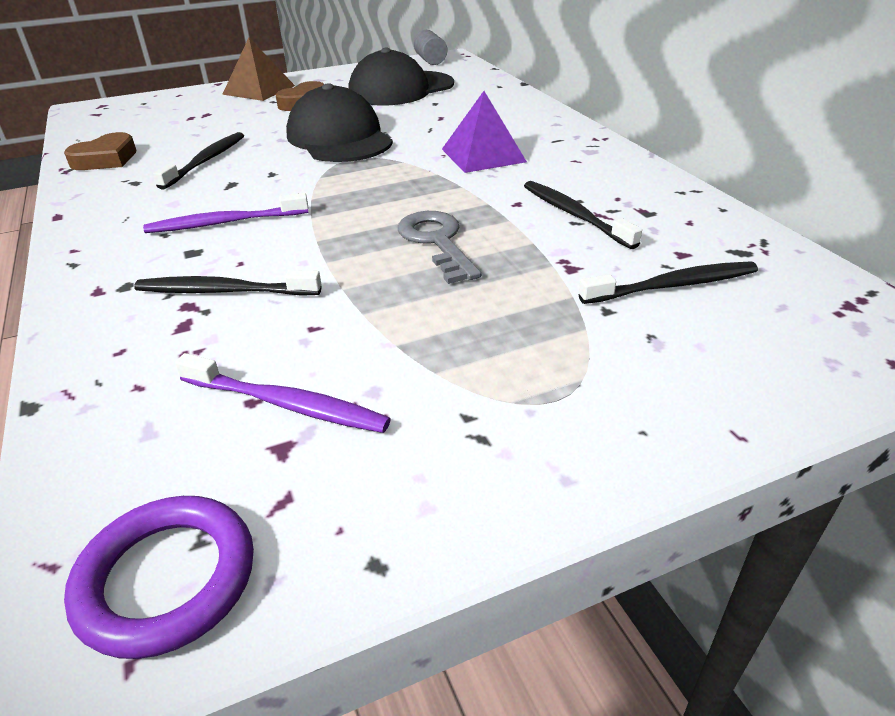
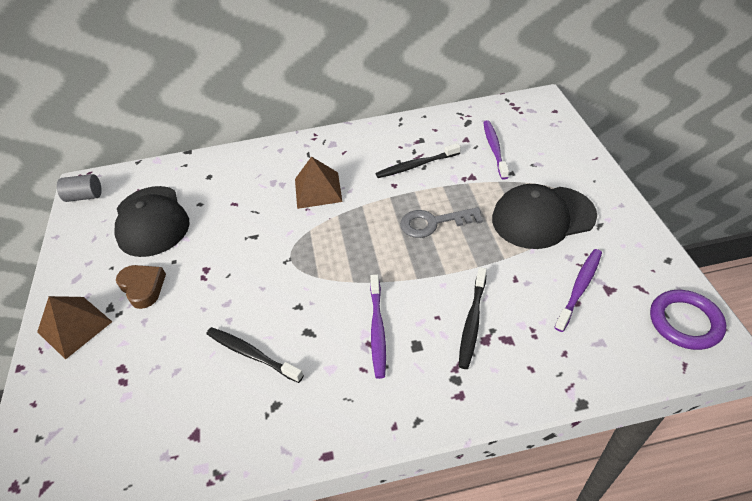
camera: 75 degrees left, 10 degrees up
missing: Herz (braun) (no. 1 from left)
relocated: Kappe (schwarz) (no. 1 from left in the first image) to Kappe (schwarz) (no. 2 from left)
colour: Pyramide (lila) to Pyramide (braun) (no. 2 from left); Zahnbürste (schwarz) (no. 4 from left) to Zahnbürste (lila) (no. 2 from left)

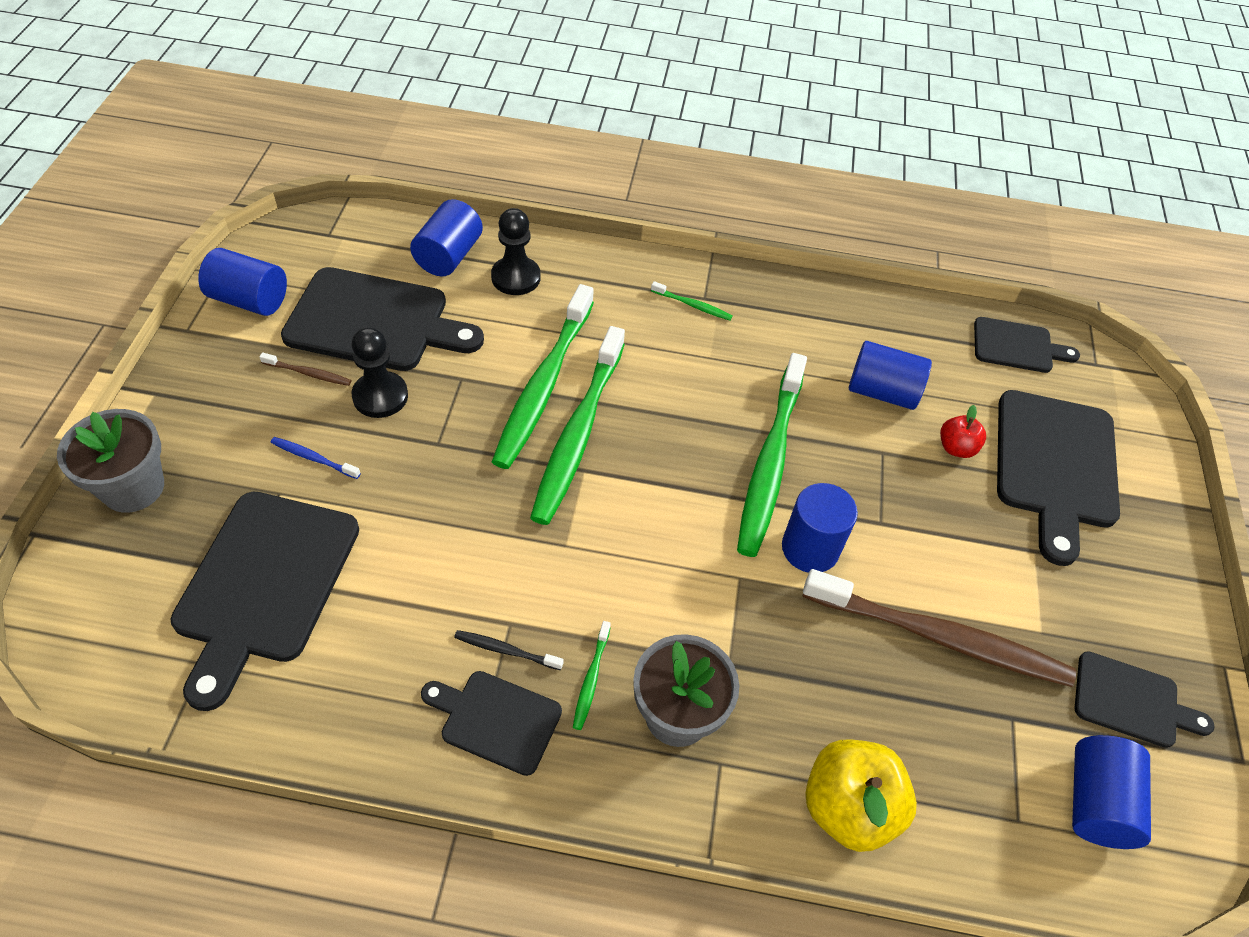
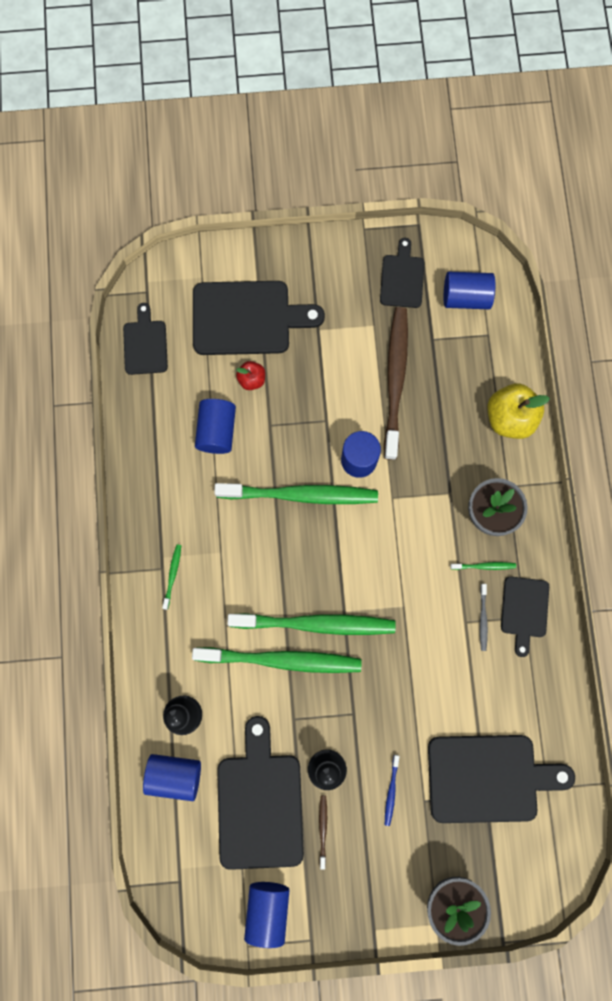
camera: 100 degrees left, 25 degrees up
colour: Zahnbürste (schwarz) to Zahnbürste (grau)

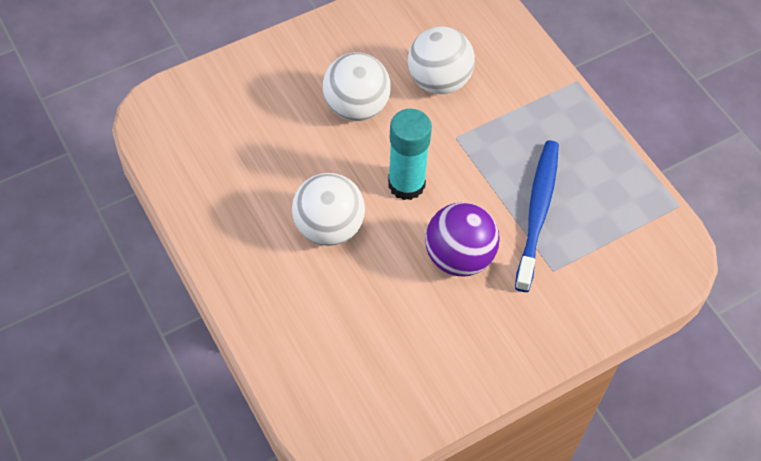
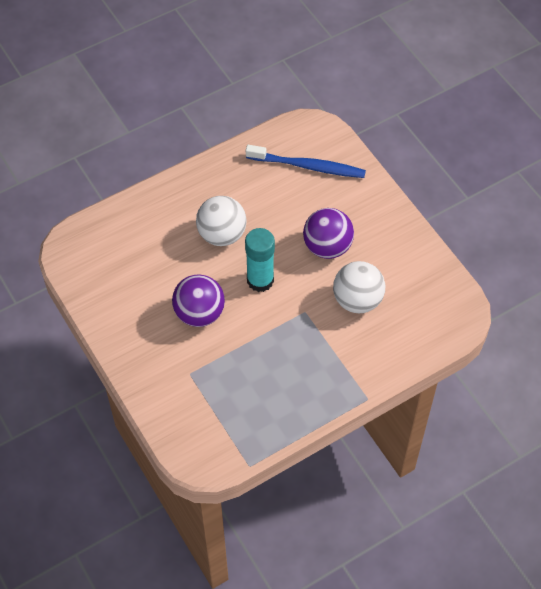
camera: 90 degrees right, 0 degrees up
relocated: Zahnbürste (blau)
colour: Ball (weiß) (no. 2 from left) to Ball (lila) (no. 2 from left)

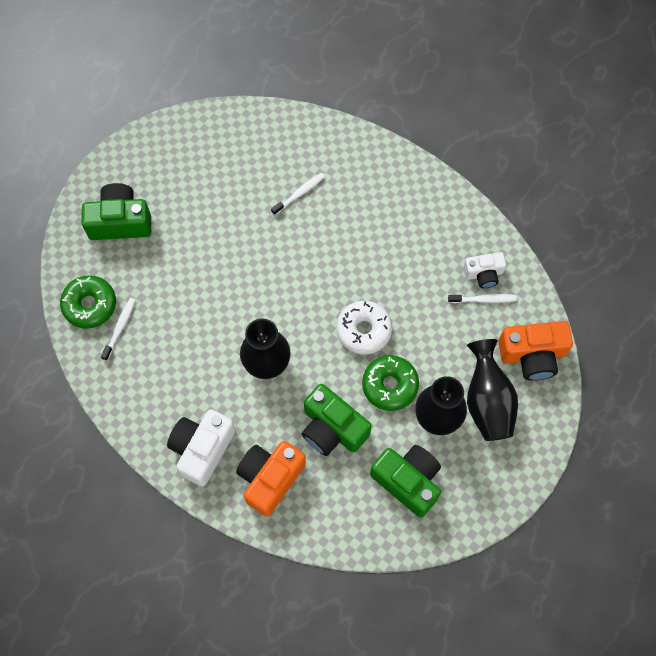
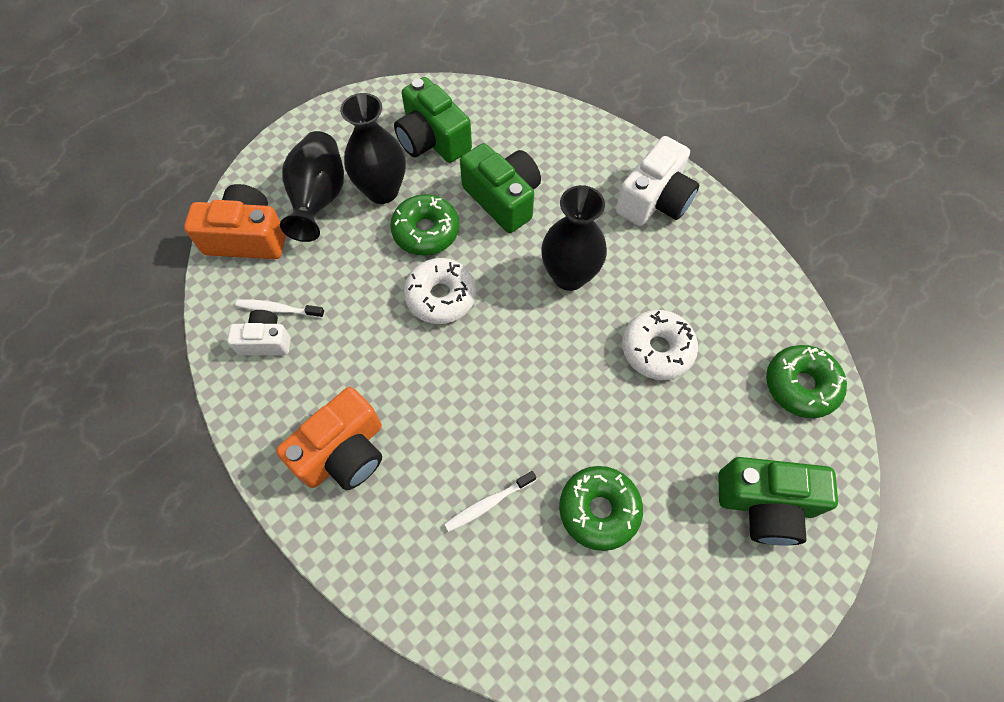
camera: 170 degrees left, 5 degrees down
missing: Zahnbürste (weiß) (no. 1 from left)
appeared: Donut (grün) (no. 2 from left); Donut (weiß) (no. 2 from left)
relocated: Kamera (orange) (no. 1 from left in the first image) to Kamera (orange) (no. 2 from left)

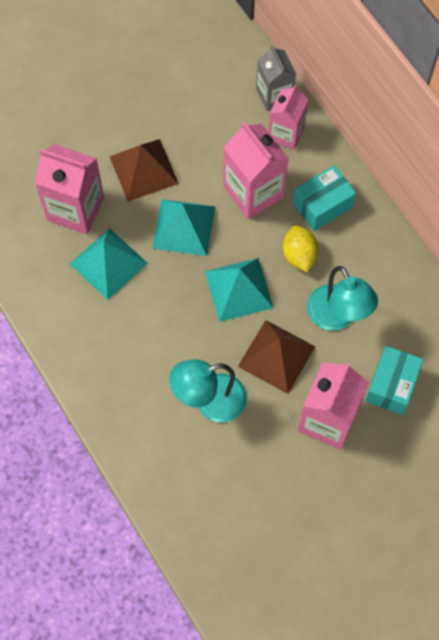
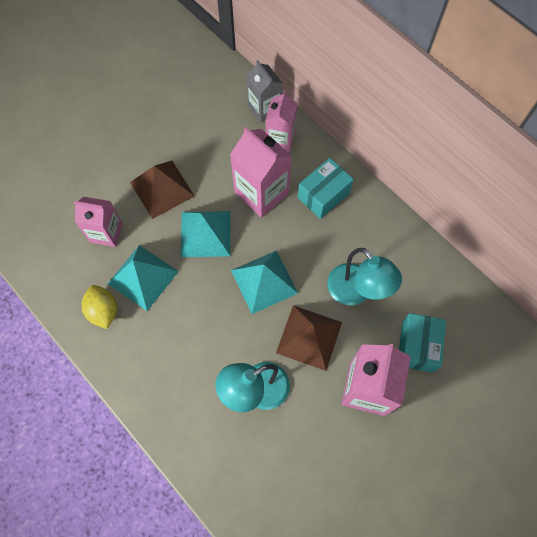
camera: 10 degrees left, 0 degrees up
relocated: Zitrone (gelb)
size: Getränkekarton (rosa) (no. 1 from left) x0.66

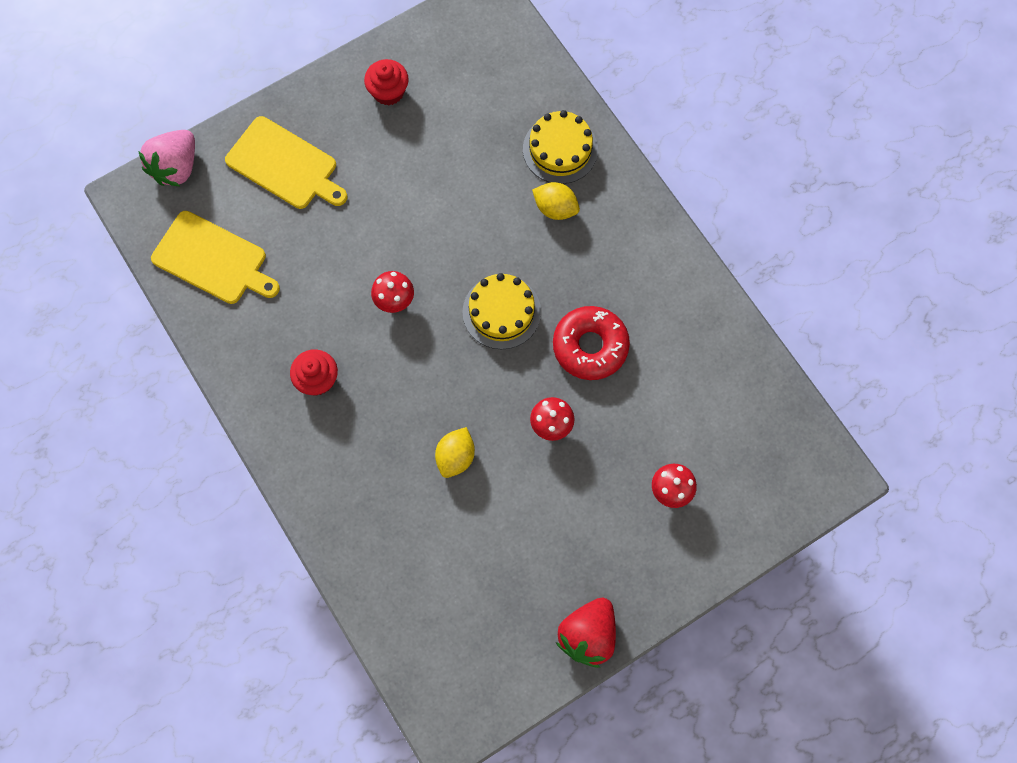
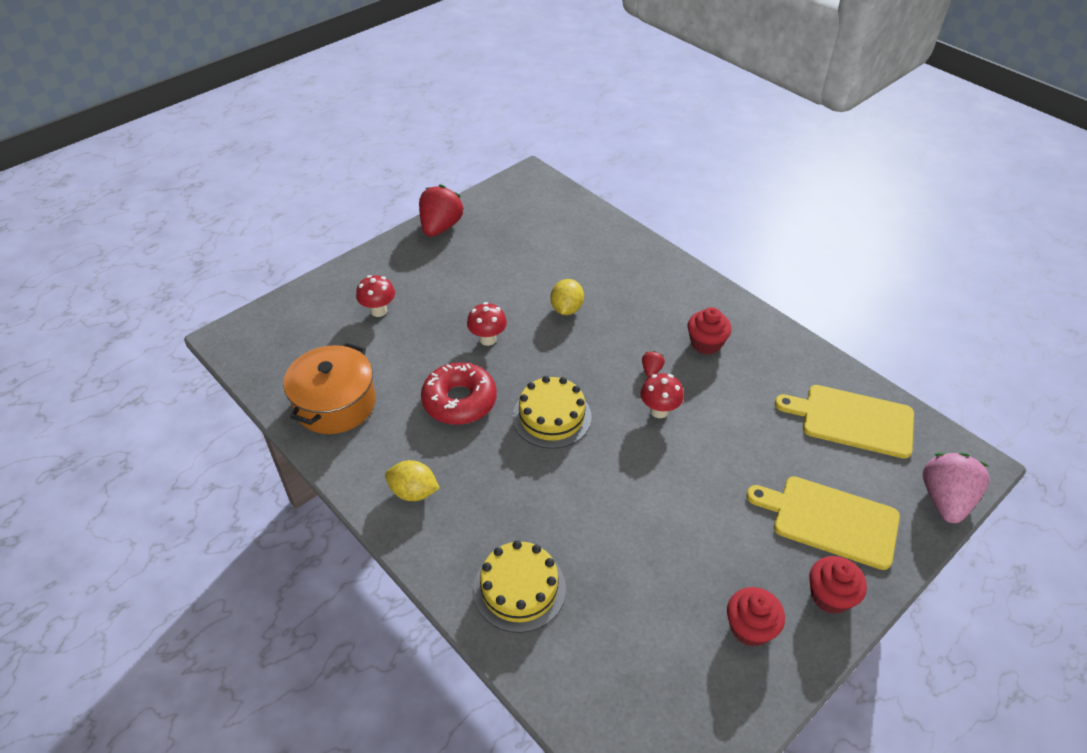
camera: 170 degrees right, 25 degrees down
appeared: Kochtopf (orange); Erdbeere (rot) (no. 2 from left); Muffin (rot) (no. 3 from left)
relocated: Zitrone (gelb) (no. 2 from left in the first image) to Zitrone (gelb) (no. 1 from left)

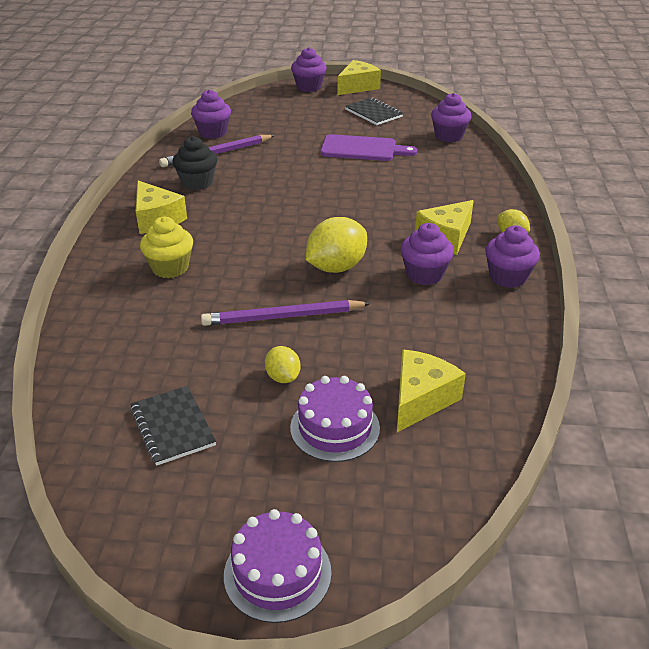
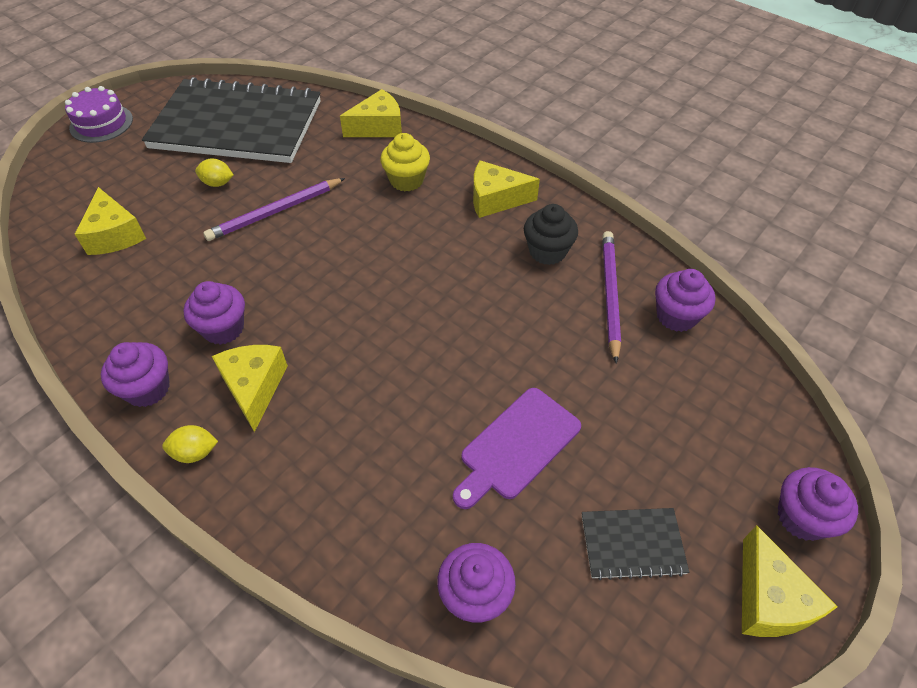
camera: 125 degrees right, 15 degrees up
missing: Kuchen (lila) (no. 2 from left); Zitrone (gelb) (no. 2 from left)
appeared: Käse (gelb) (no. 3 from left)
spun: Bleistift (lila) (no. 2 from left in the first image) 150 degrees counterclockwise
size: Notizbuch (schwarz) (no. 1 from left) x2.48

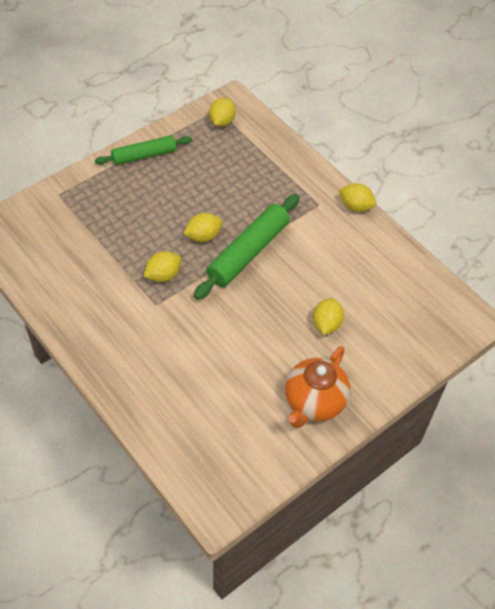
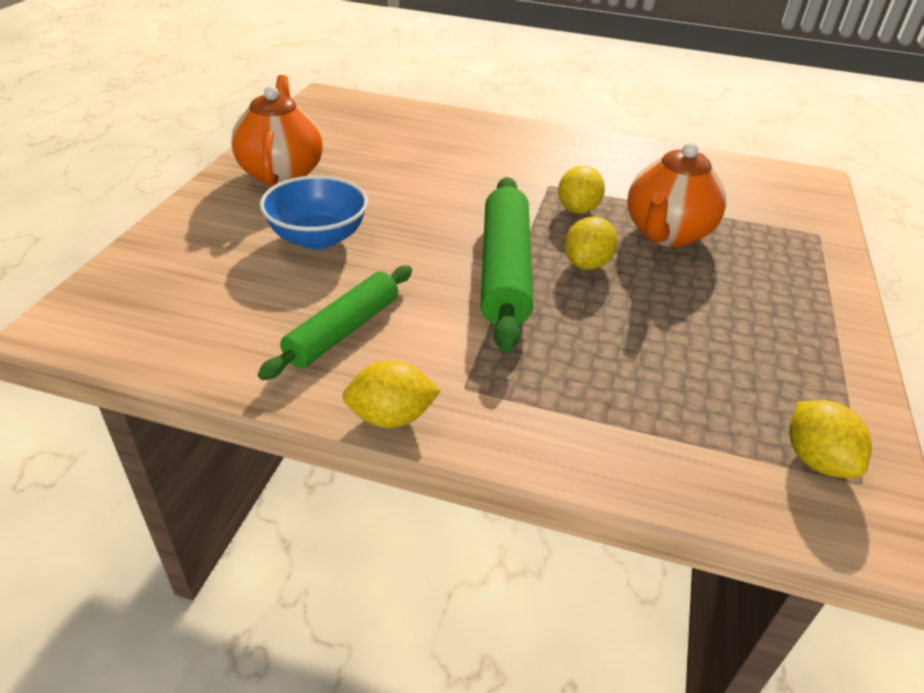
camera: 145 degrees right, 15 degrees down
appeared: Teekanne (orange) (no. 2 from left)
relocated: Nudelholz (grün) (no. 1 from left)
exchanged: Zitrone (gelb) (no. 4 from left) to Schüssel (blau)

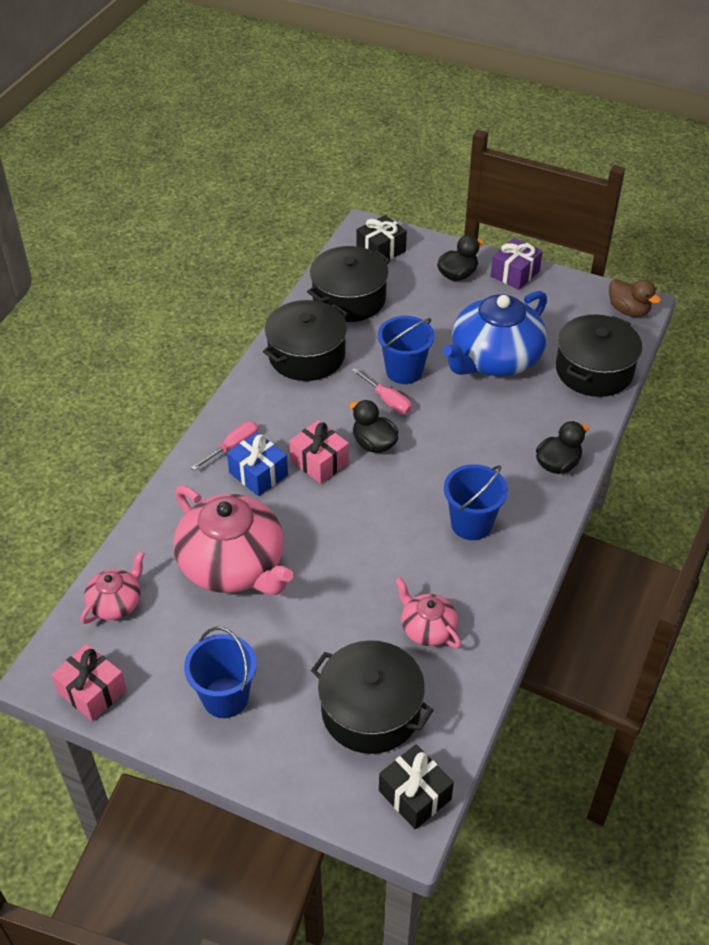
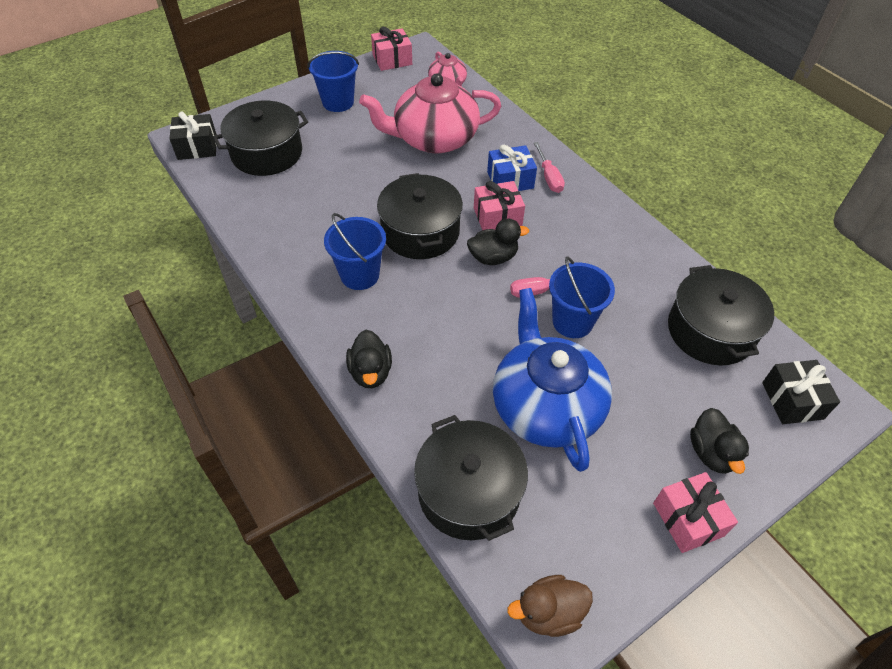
camera: 120 degrees right, 5 degrees up
missing: Teekanne (rosa) (no. 3 from left)
relocated: Kochtopf (schwarz) (no. 1 from left in the first image) to Kochtopf (schwarz) (no. 2 from left)
colour: Geschenk (lila) to Geschenk (rosa) (no. 3 from left)

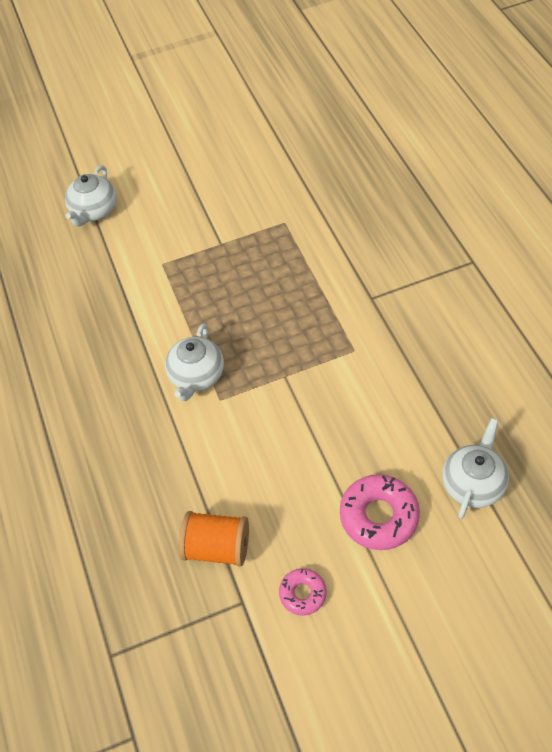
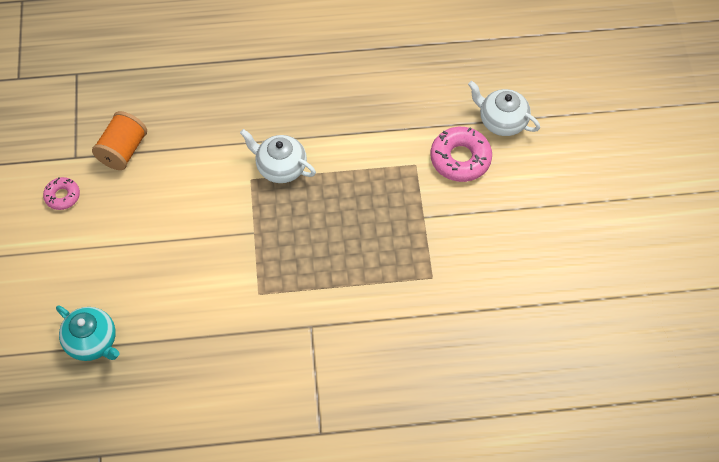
camera: 100 degrees right, 5 degrees up
relocated: Donut (rosa) (no. 2 from left)
colour: Teekanne (weiß) (no. 3 from left) to Teekanne (türkis)

